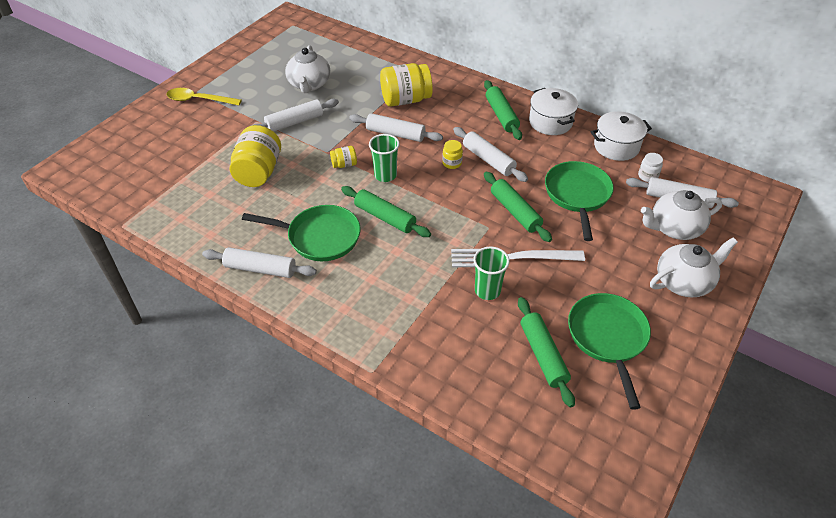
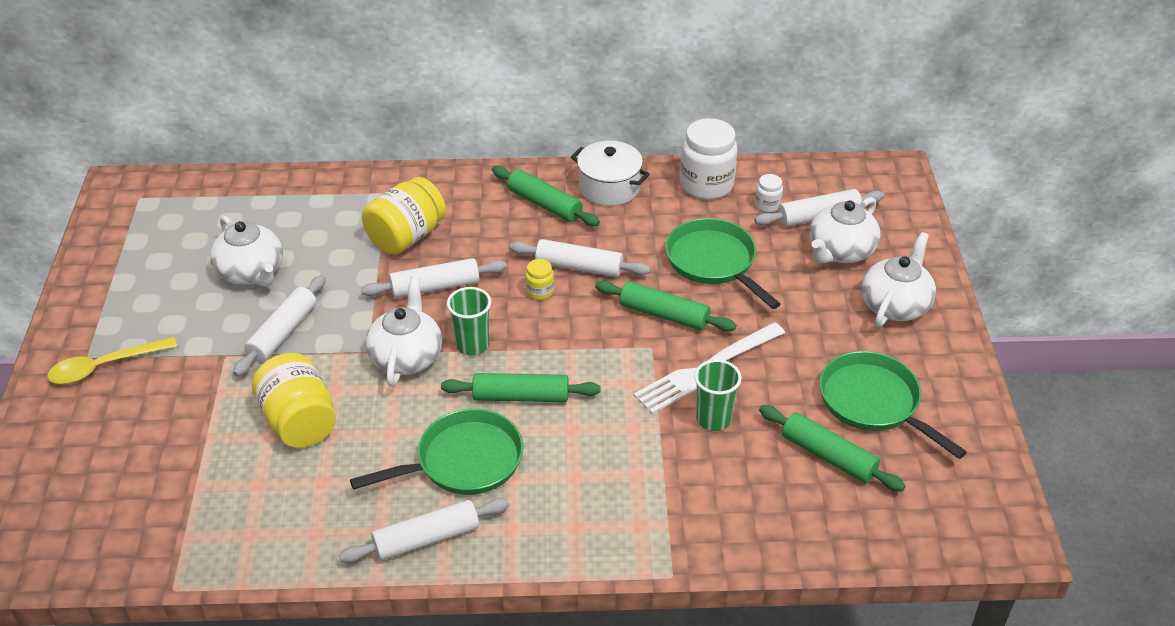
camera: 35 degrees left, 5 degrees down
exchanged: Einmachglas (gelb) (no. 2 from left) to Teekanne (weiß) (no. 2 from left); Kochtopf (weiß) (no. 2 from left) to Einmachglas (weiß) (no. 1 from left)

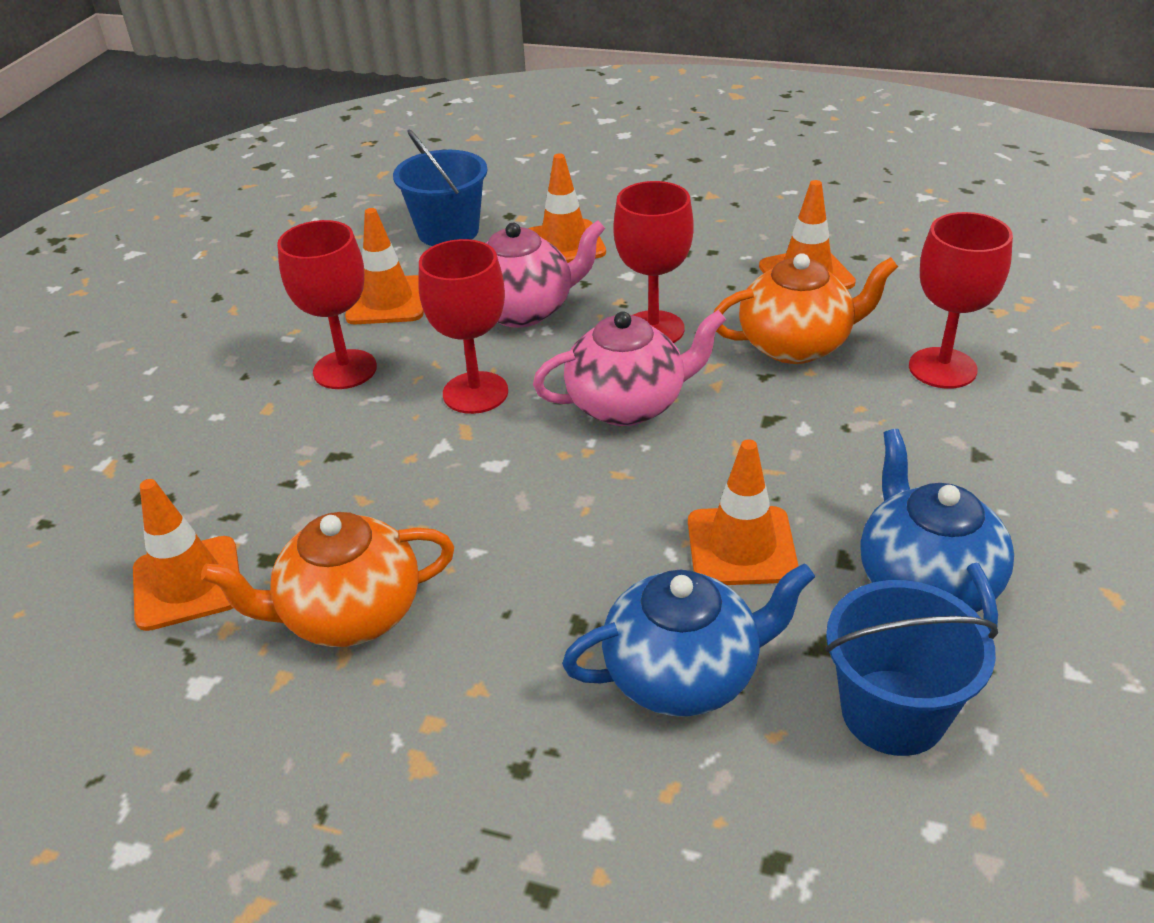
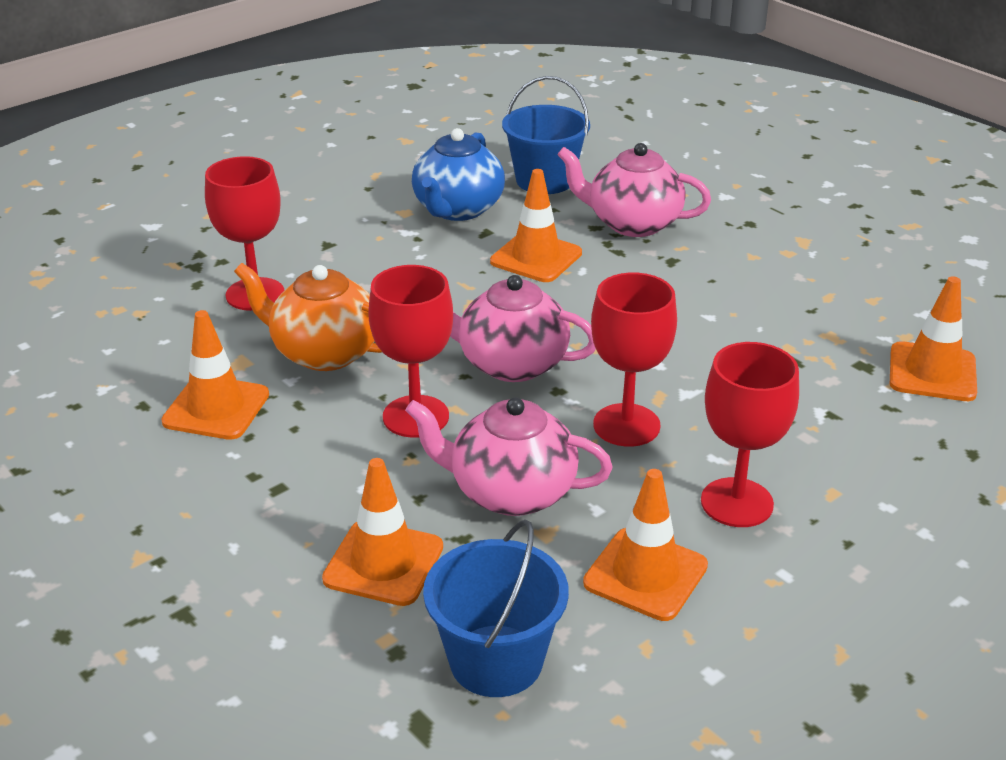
camera: 150 degrees left, 5 degrees down
missing: Teekanne (orange) (no. 1 from left)
colour: Teekanne (blau) (no. 1 from left) to Teekanne (rosa) (no. 3 from left)

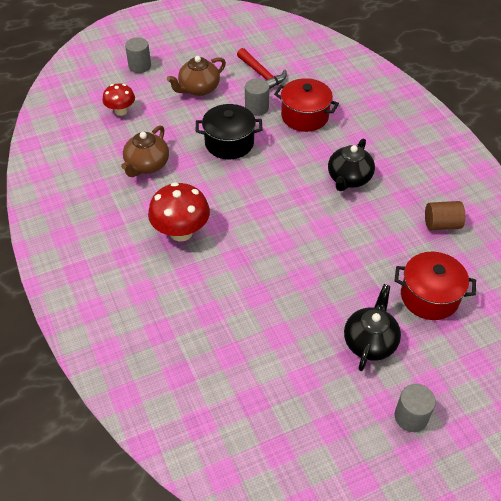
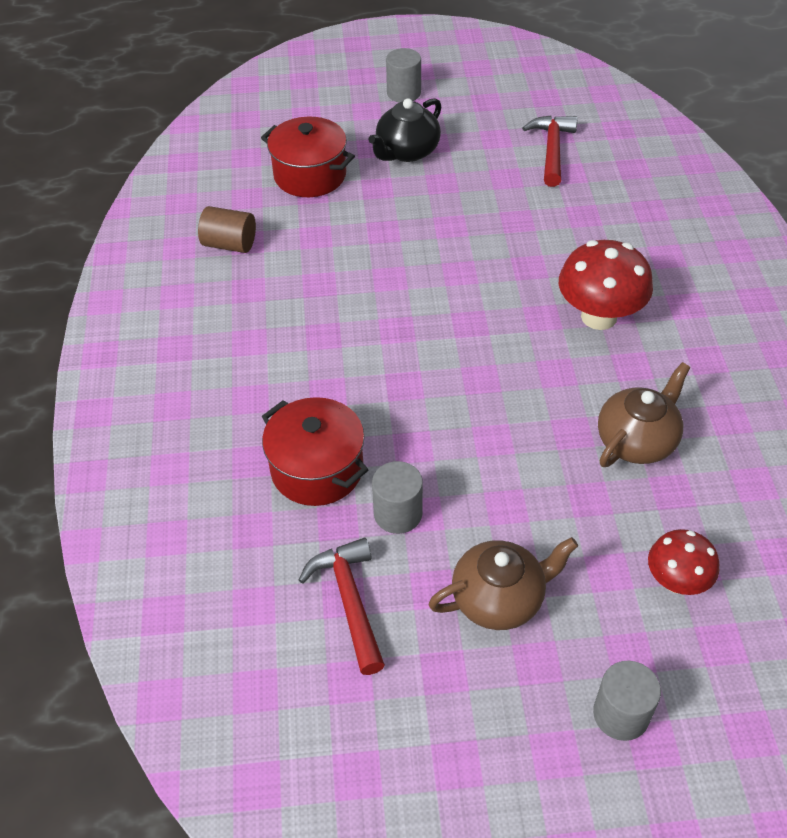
camera: 160 degrees left, 0 degrees up
missing: Kochtopf (schwarz); Teekanne (schwarz) (no. 1 from left)
appeared: Hammer (rot) (no. 2 from left)

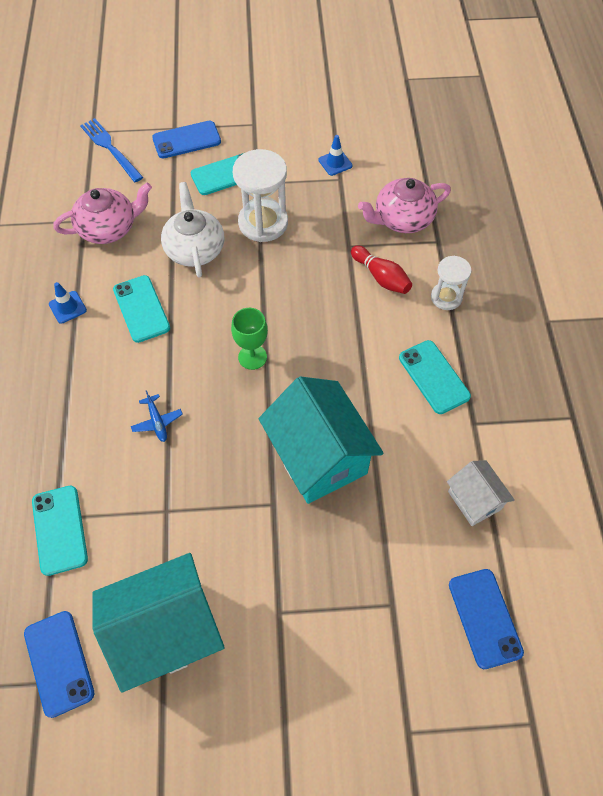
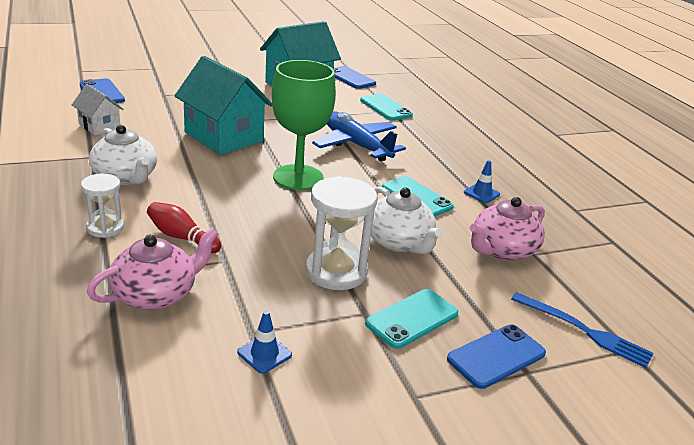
camera: 160 degrees right, 30 degrees down
exchanged: Handy (türkis) (no. 4 from left) to Teekanne (weiß) (no. 1 from left)
size: Flugzeug (blau) x2.42; Kelch (grün) x1.91

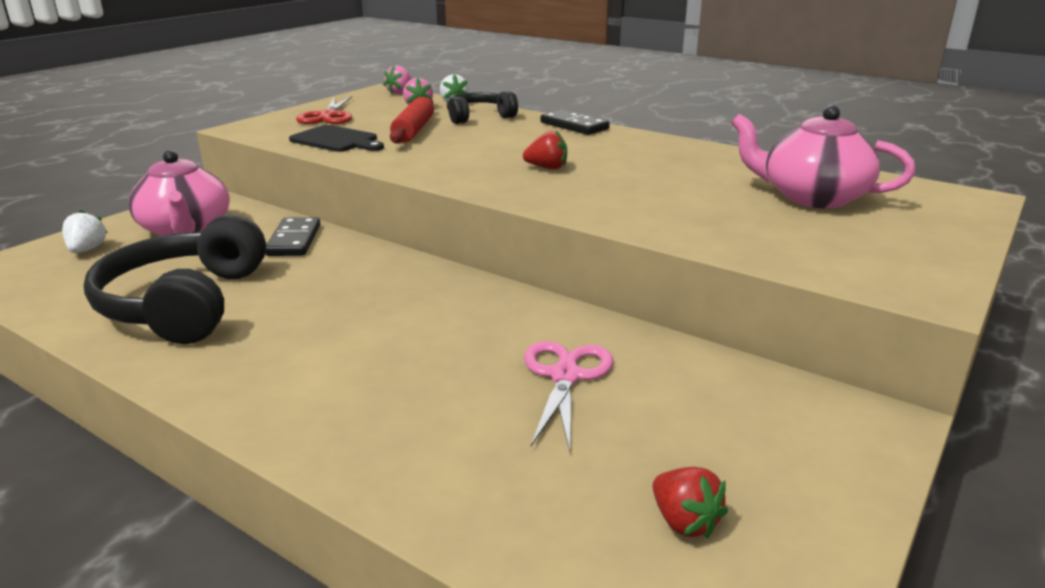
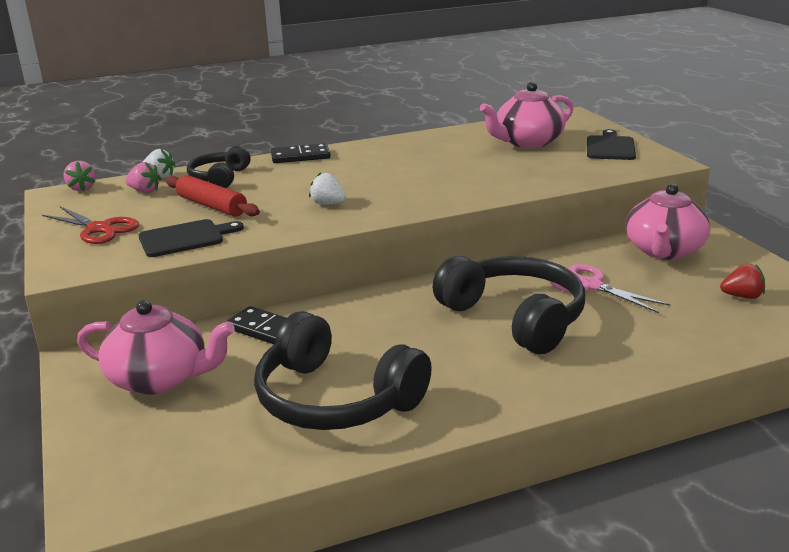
camera: 55 degrees left, 0 degrees up
missing: Erdbeere (rot) (no. 1 from left)
appeared: Kopfhörer (schwarz) (no. 3 from left); Schneidebrett (schwarz) (no. 2 from left); Teekanne (rosa) (no. 3 from left)
relocated: Erdbeere (weiß) (no. 1 from left in the first image) to Erdbeere (weiß) (no. 2 from left)

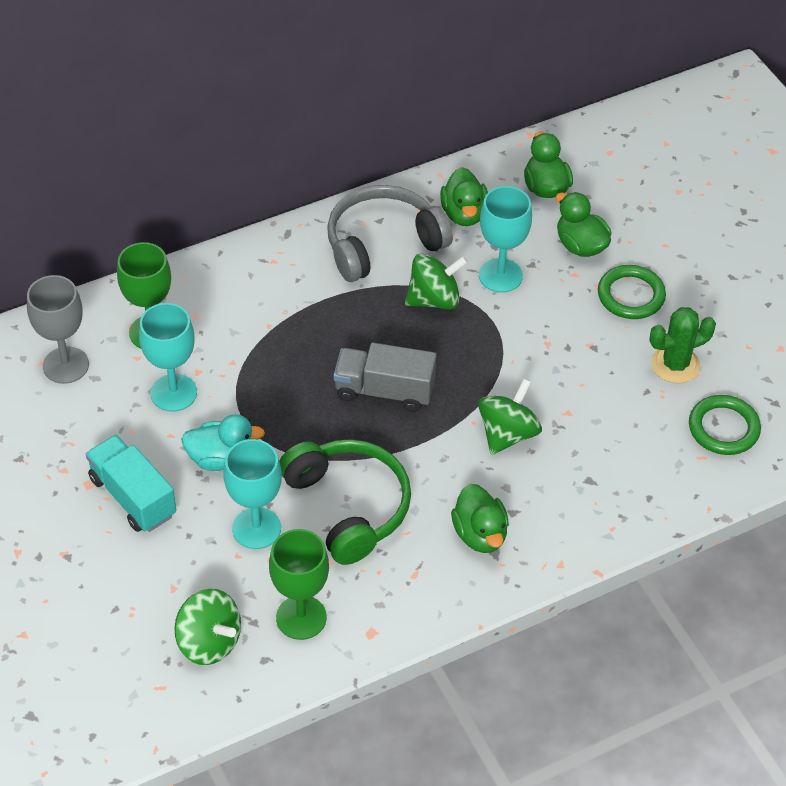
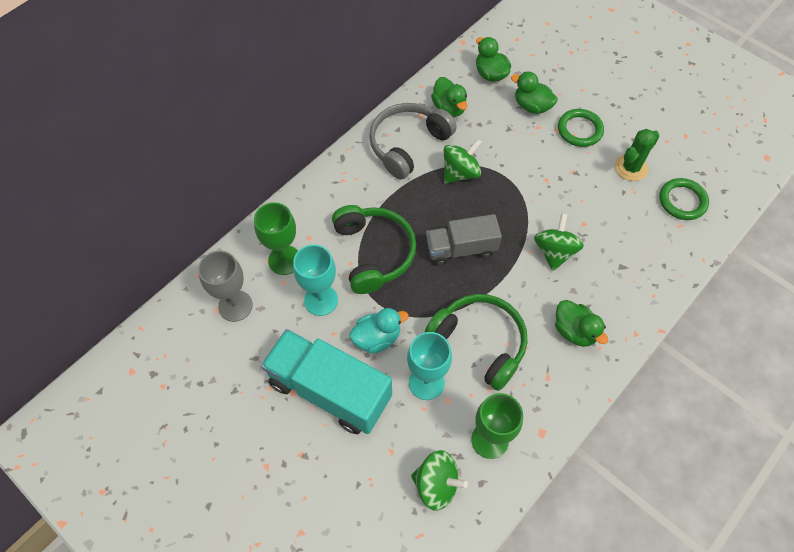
camera: 20 degrees left, 10 degrees up
missing: Kelch (türkis) (no. 3 from left)
appeared: Kopfhörer (grün) (no. 1 from left)
size: Lastwagen (türkis) x1.59

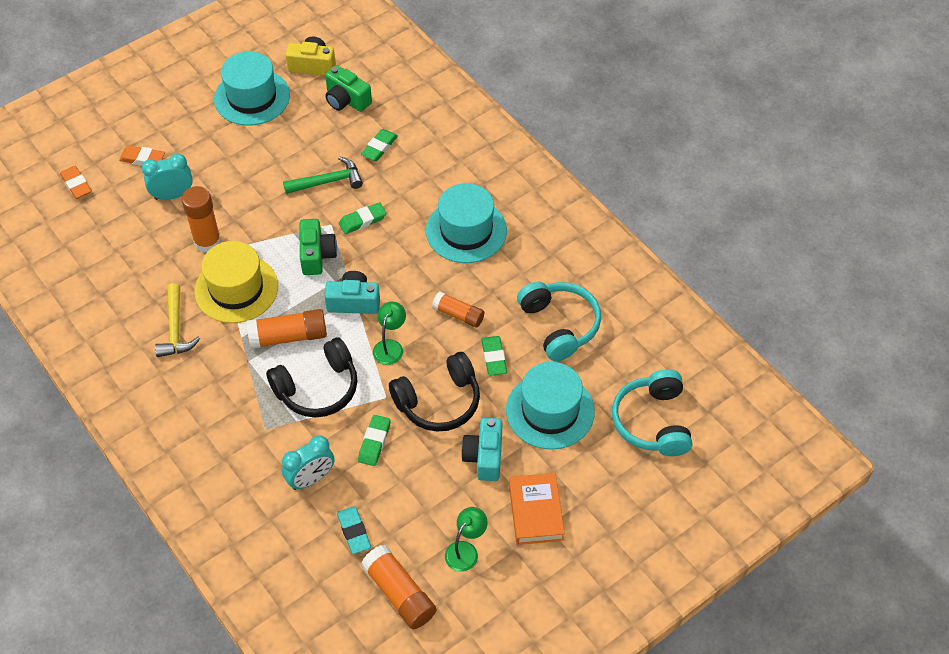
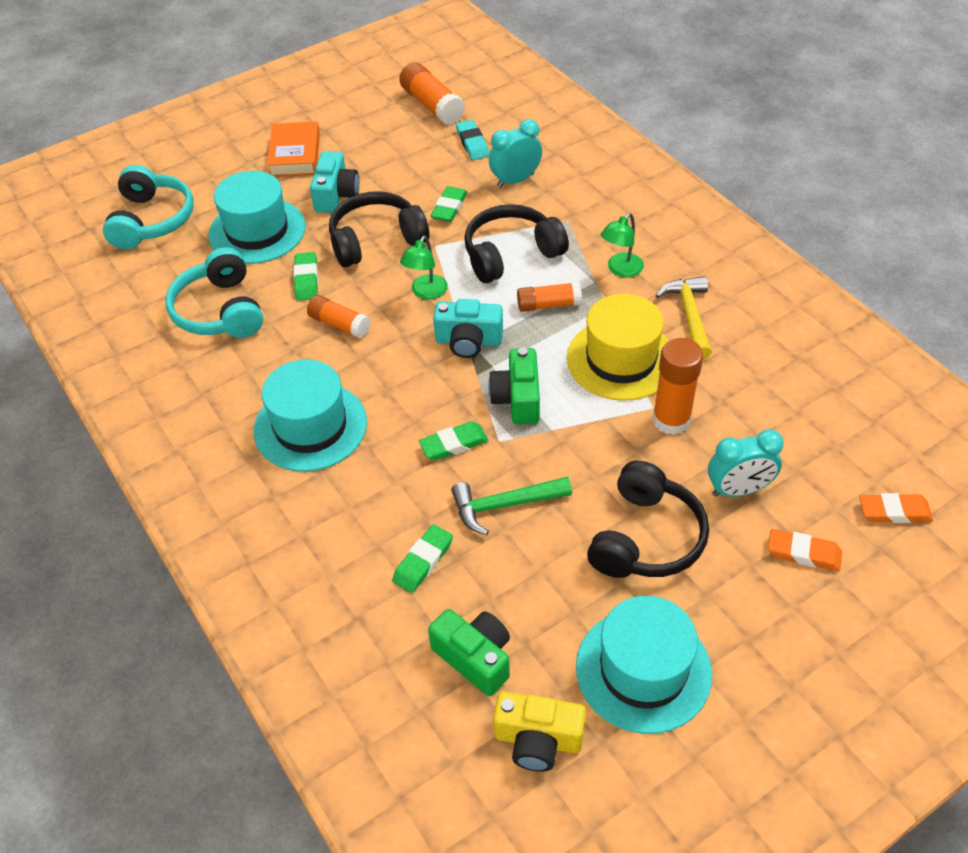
camera: 175 degrees left, 5 degrees down
appeared: Kopfhörer (schwarz) (no. 3 from left)
relocated: Lampe (grün) (no. 2 from left)
spun: Radiergummi (orange) (no. 1 from left in the first image) 60 degrees counterclockwise
size: Klebestift (orange) (no. 2 from left in the first image) x0.67

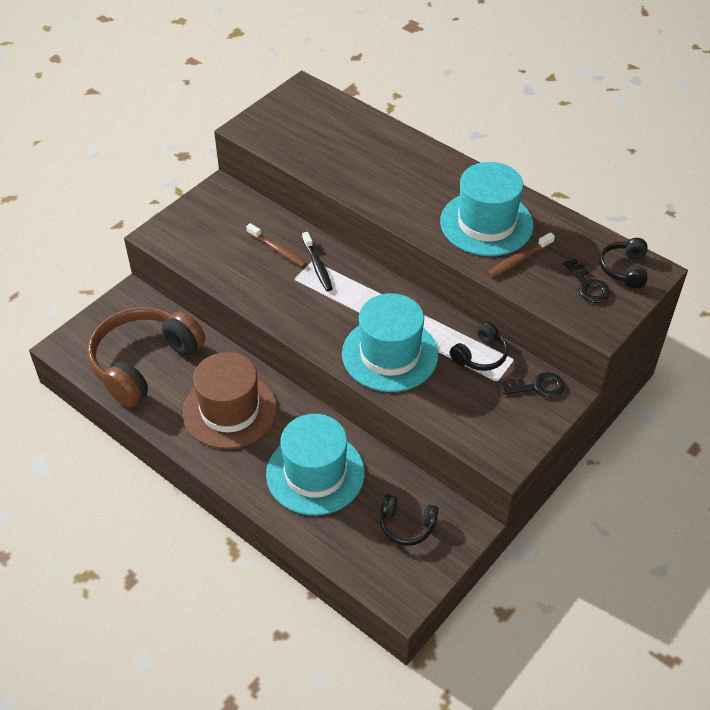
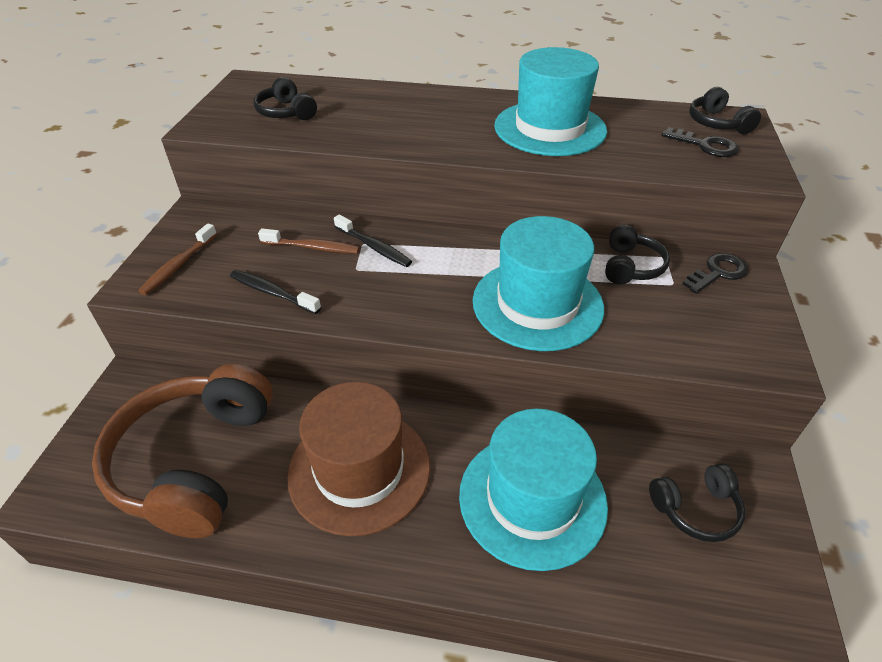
camera: 30 degrees left, 5 degrees down
appeared: Zahnbürste (schwarz) (no. 1 from left); Kopfhörer (schwarz) (no. 1 from left)
relocated: Zahnbürste (braun) (no. 2 from left in the first image) to Zahnbürste (braun) (no. 1 from left)

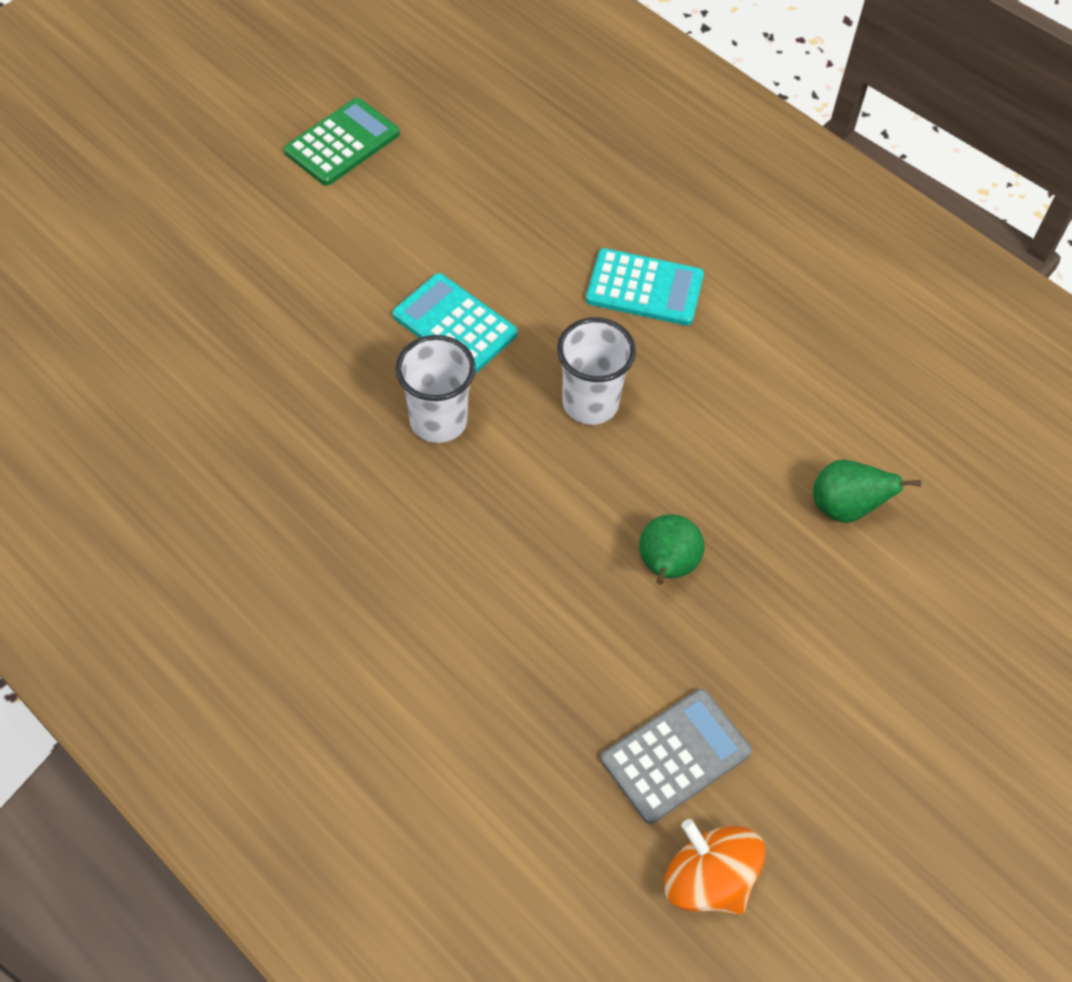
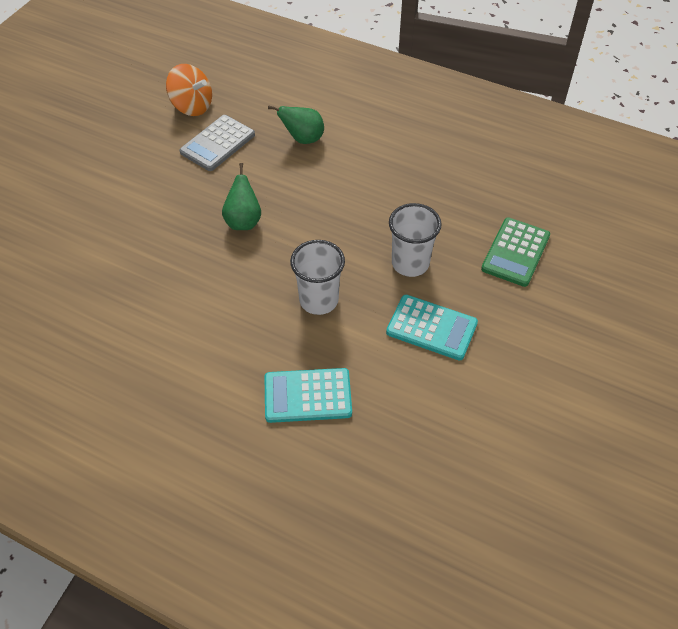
camera: 165 degrees right, 5 degrees down
relocated: Taschenrechner (grün); Birne (grün) (no. 2 from left)

